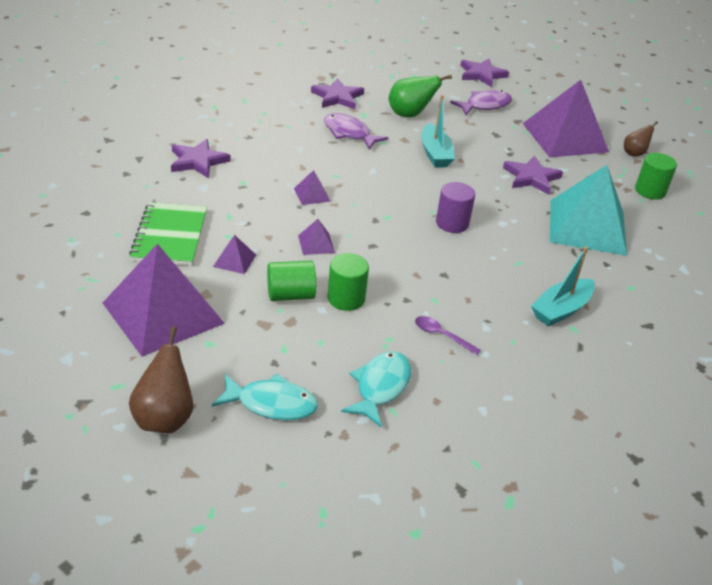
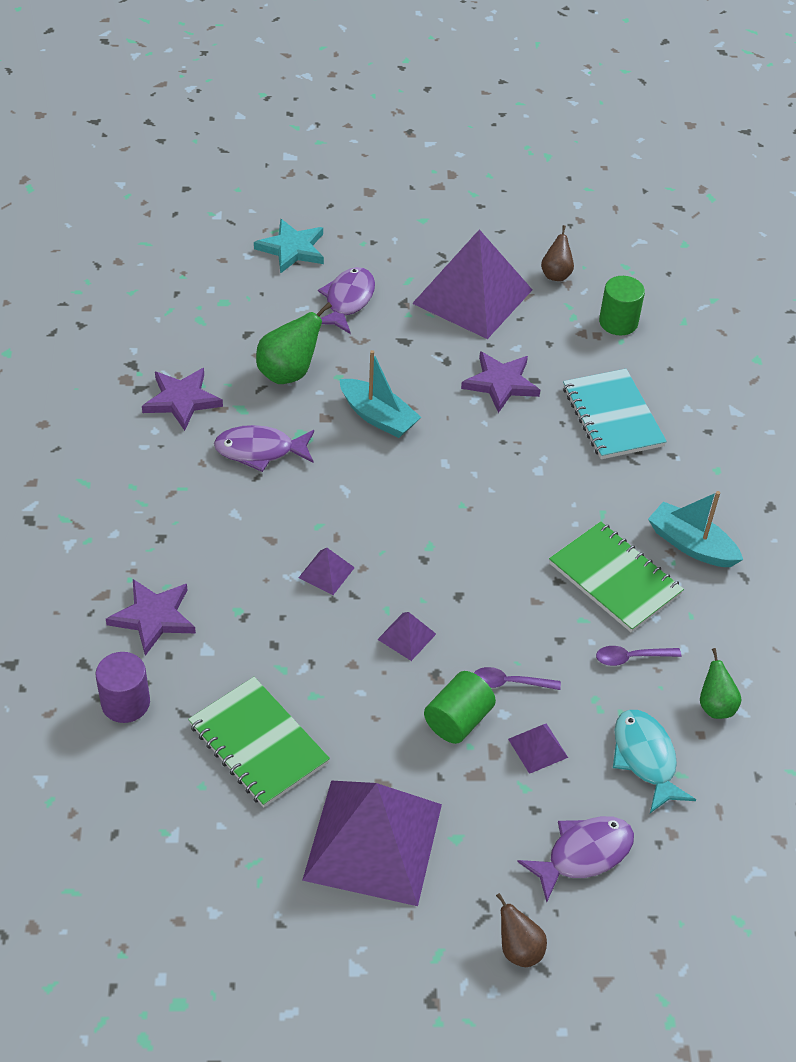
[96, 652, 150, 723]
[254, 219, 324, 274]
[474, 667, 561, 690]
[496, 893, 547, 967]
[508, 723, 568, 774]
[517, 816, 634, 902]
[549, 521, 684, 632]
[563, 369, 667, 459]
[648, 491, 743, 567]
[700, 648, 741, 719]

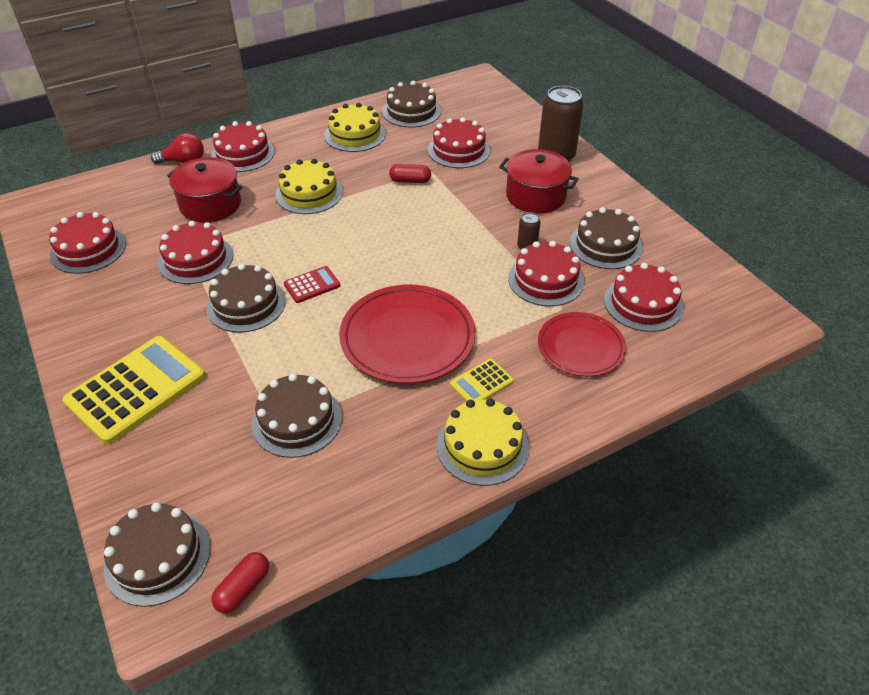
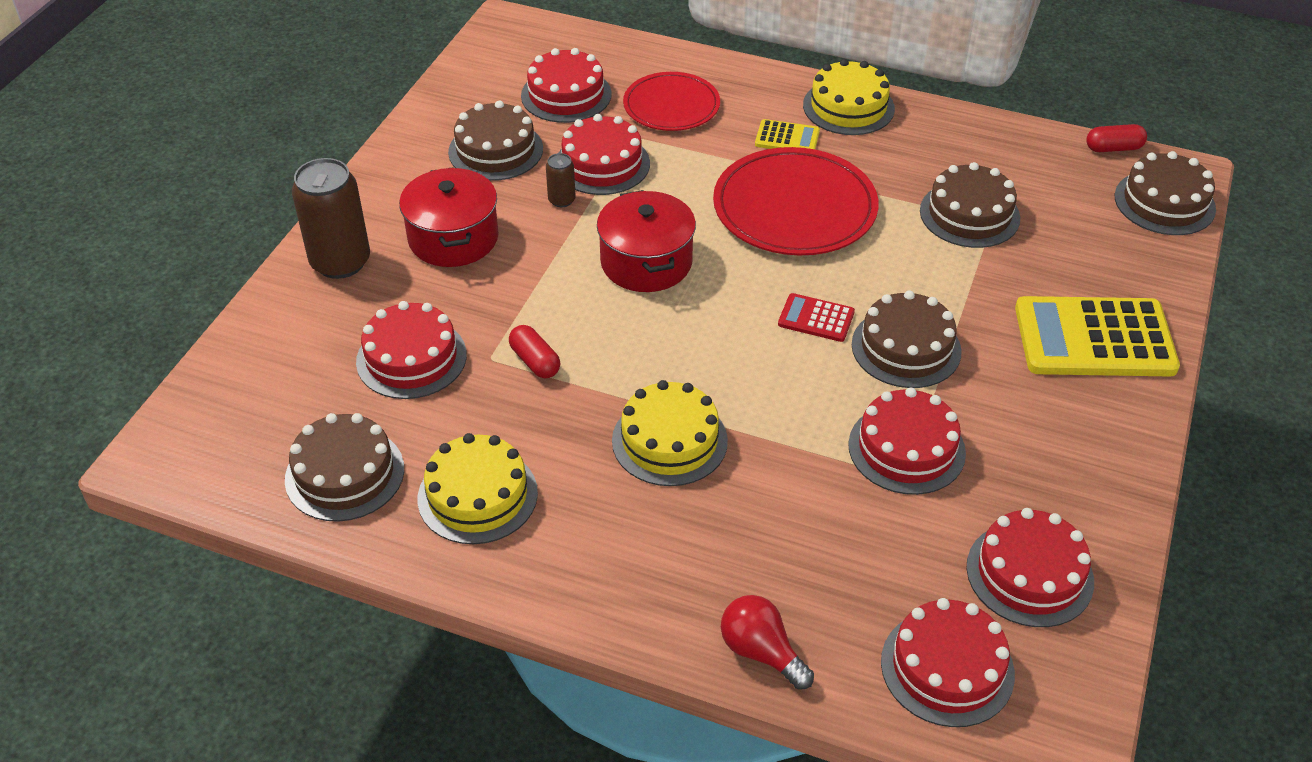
[597, 190, 696, 292]
[881, 598, 1015, 727]

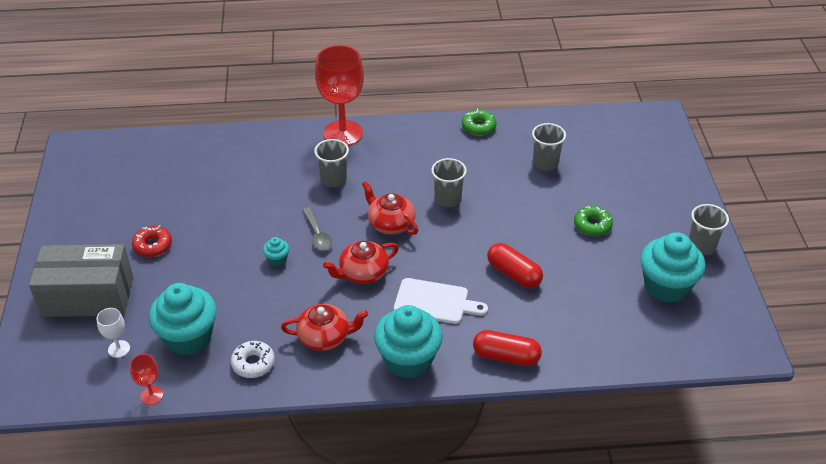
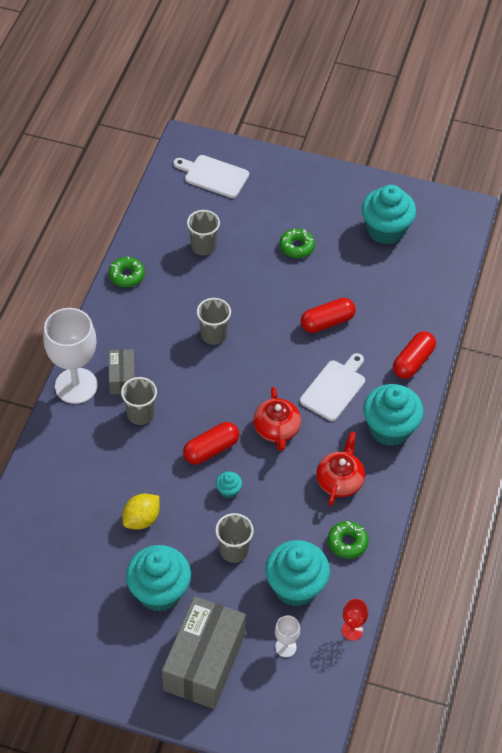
[43, 308, 98, 404]
[109, 349, 135, 395]
[123, 494, 160, 530]
[126, 545, 191, 611]
[173, 155, 249, 198]
[183, 422, 239, 464]
[215, 513, 254, 563]
[328, 521, 368, 559]
[362, 181, 418, 235] (first image)

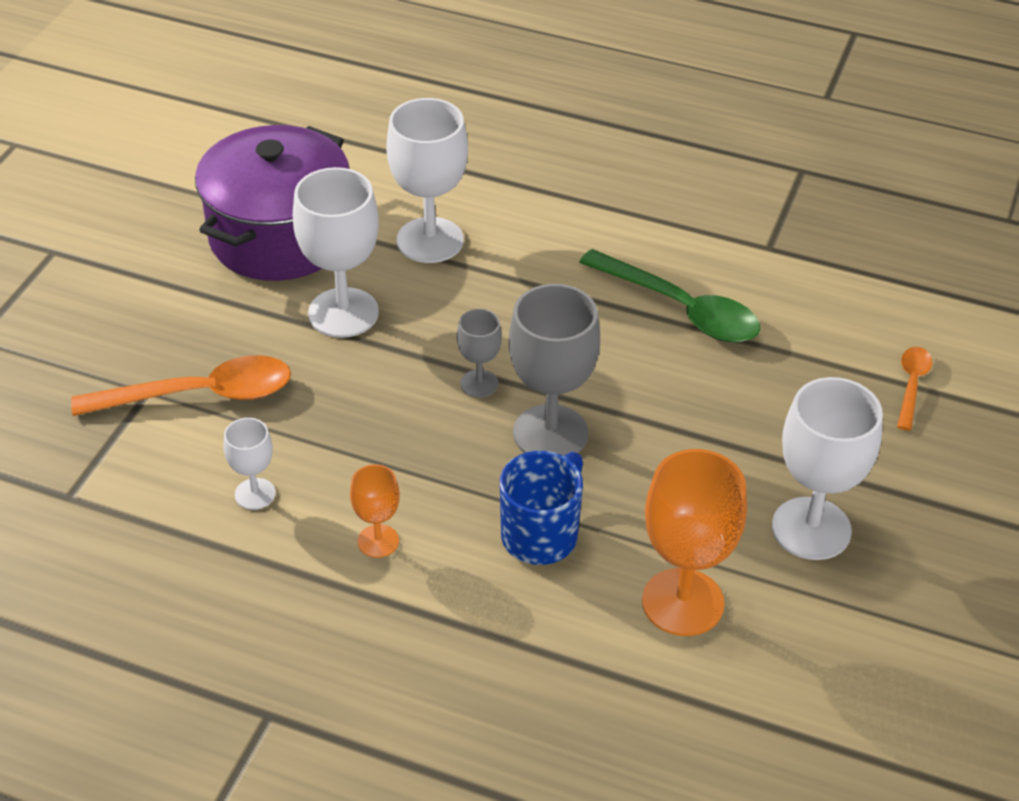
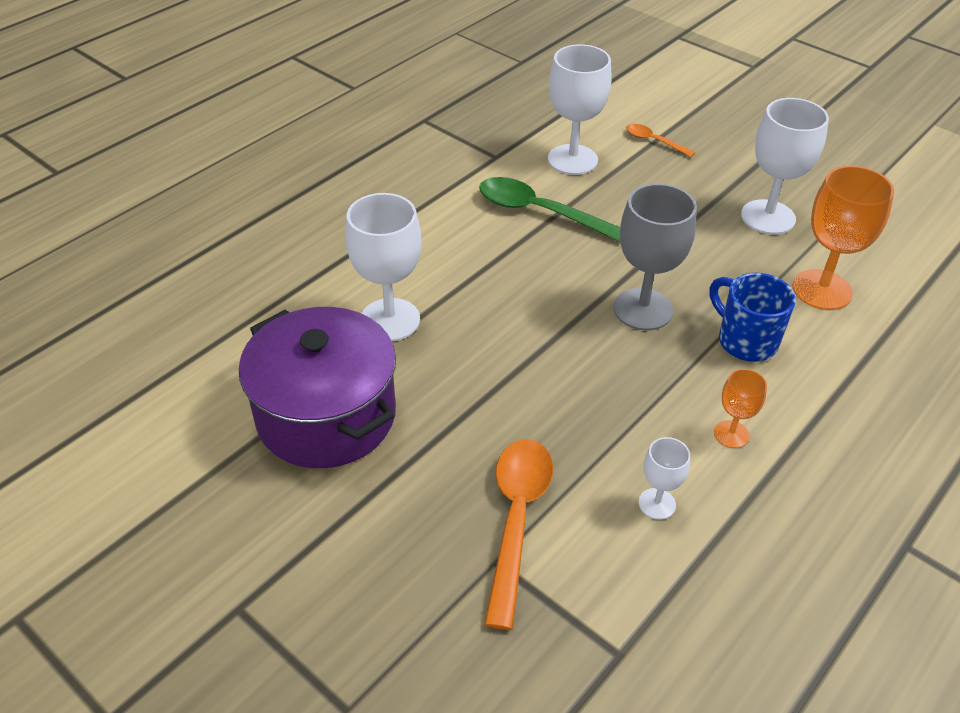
[479, 177, 620, 242]
[548, 44, 612, 175]
[457, 309, 502, 398] (first image)

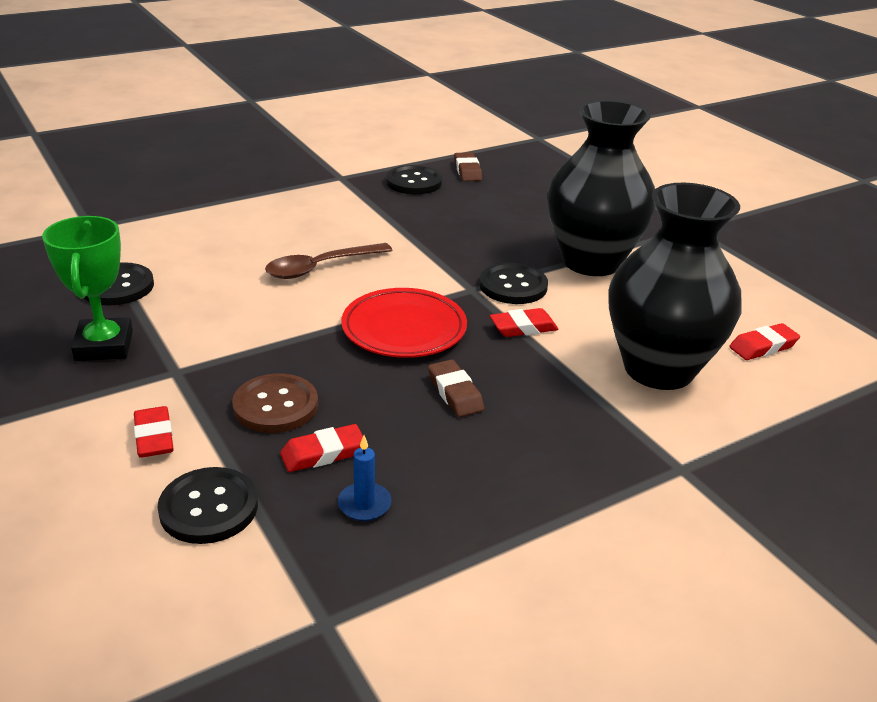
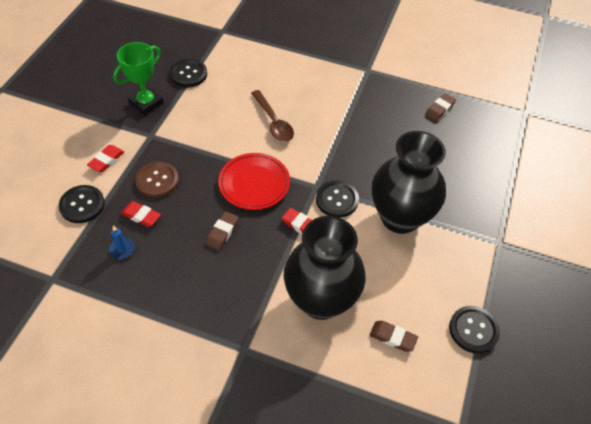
[251, 90, 294, 142]
[370, 321, 418, 352]
[449, 306, 500, 354]

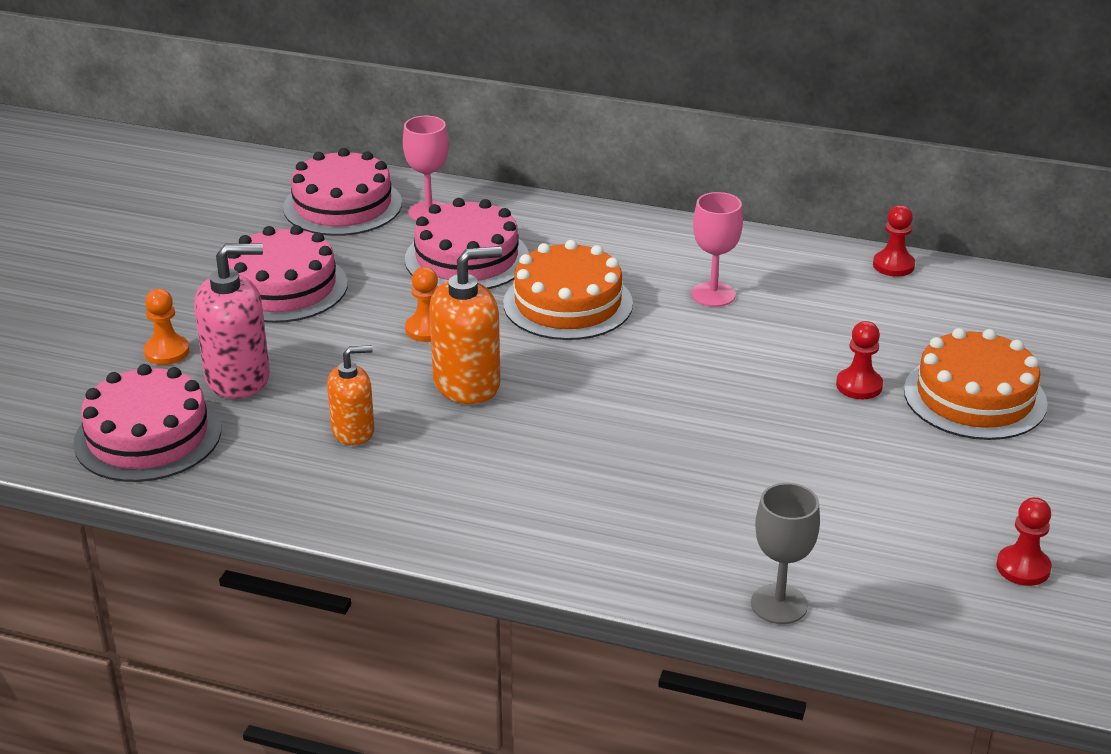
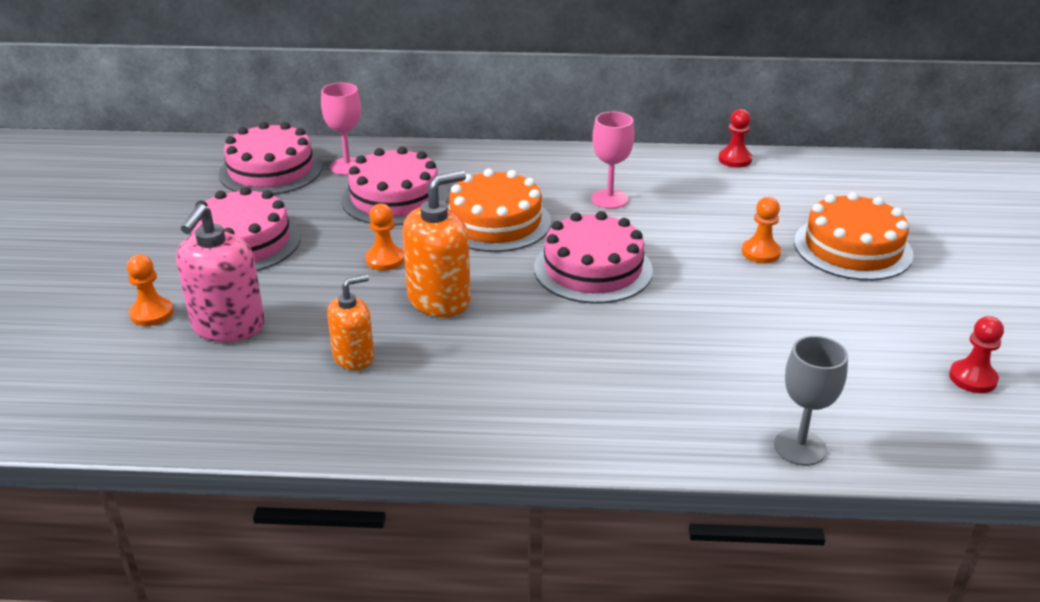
[176, 204, 265, 342]
[534, 211, 653, 304]
[742, 197, 781, 263]

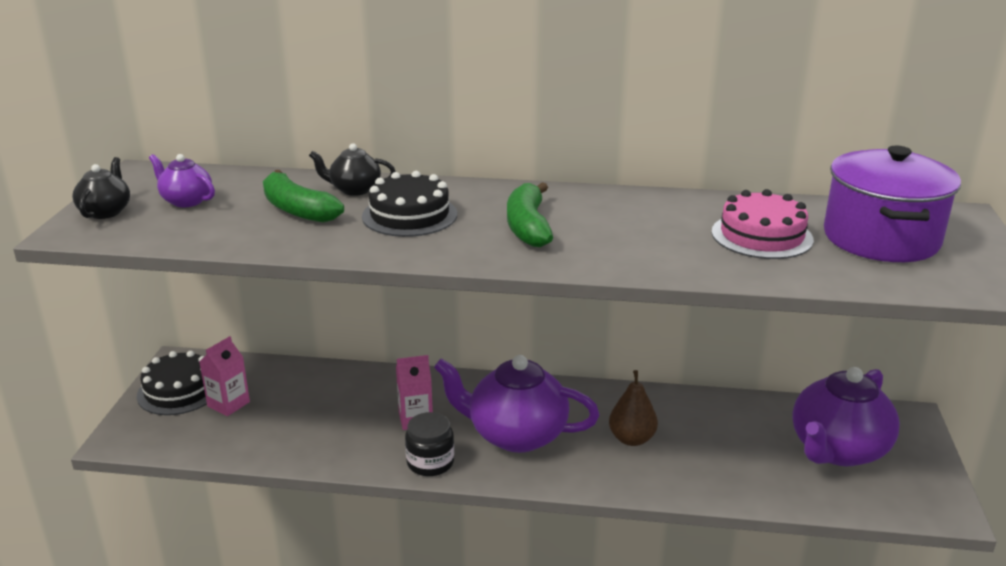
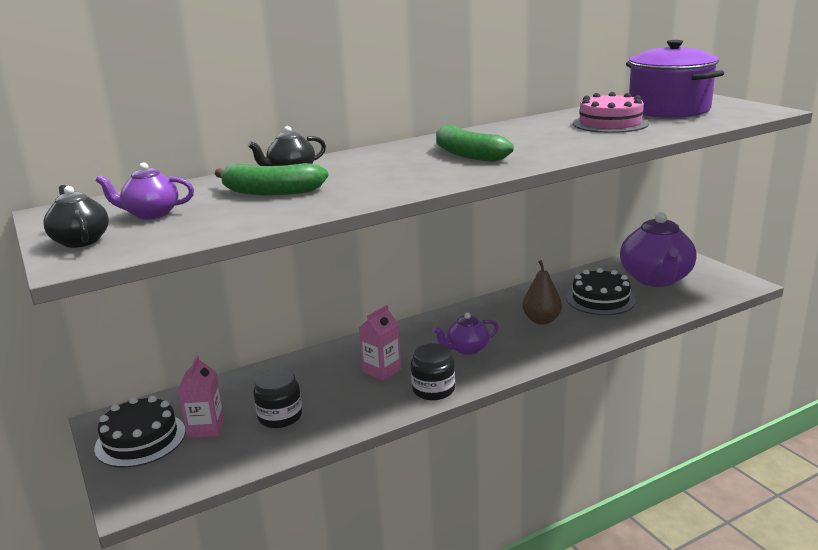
[254, 368, 302, 428]
[433, 313, 499, 355]
[567, 268, 636, 315]

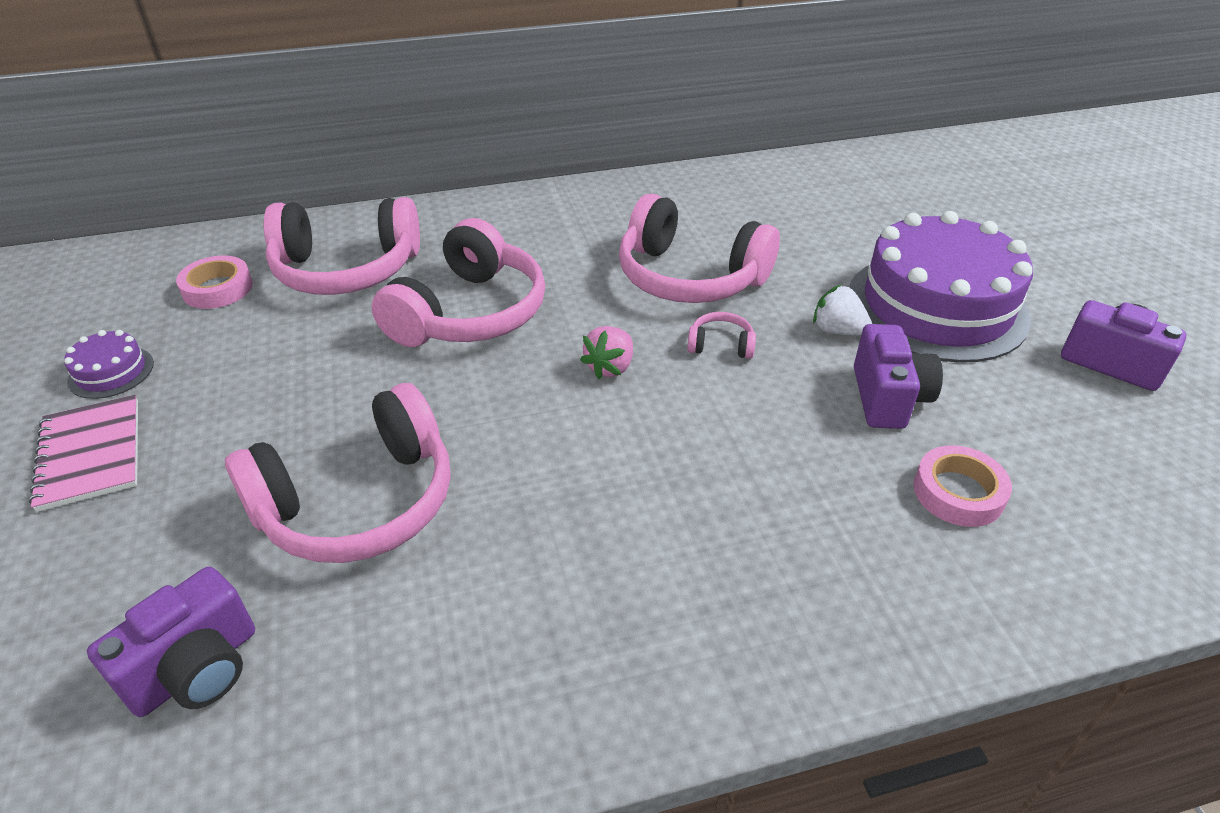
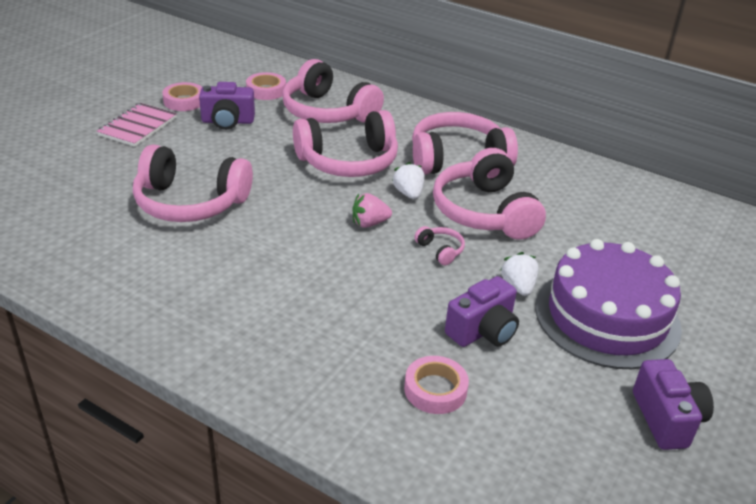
[162, 82, 202, 111]
[199, 82, 255, 130]
[392, 162, 425, 199]
[412, 112, 518, 175]

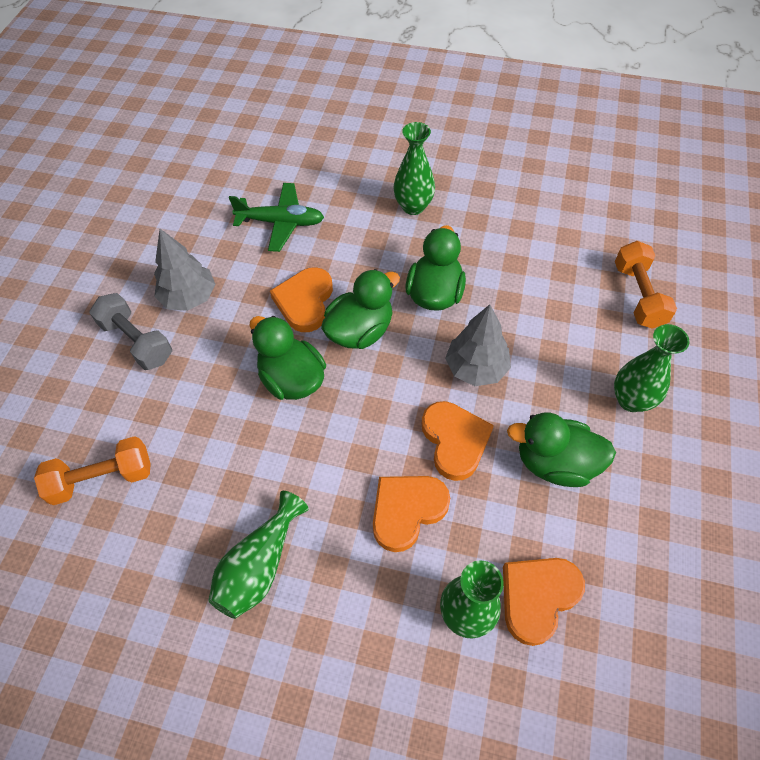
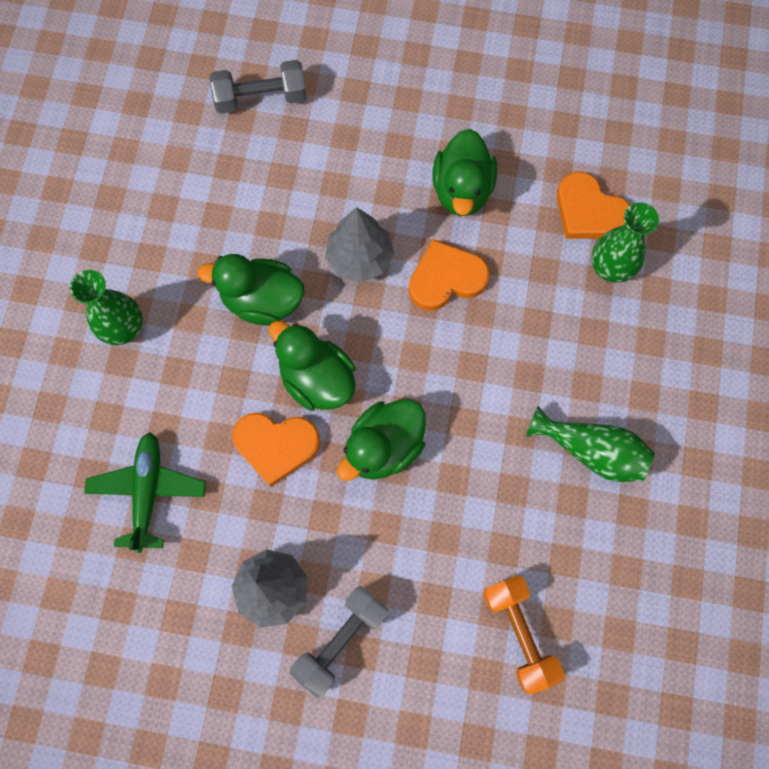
[210, 60, 307, 114]
[373, 476, 450, 552] (first image)
[614, 324, 689, 412] (first image)

